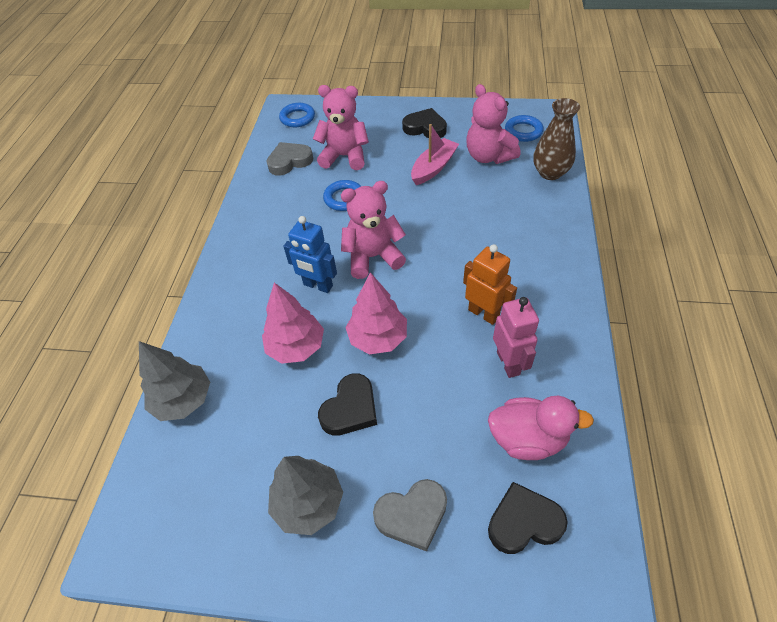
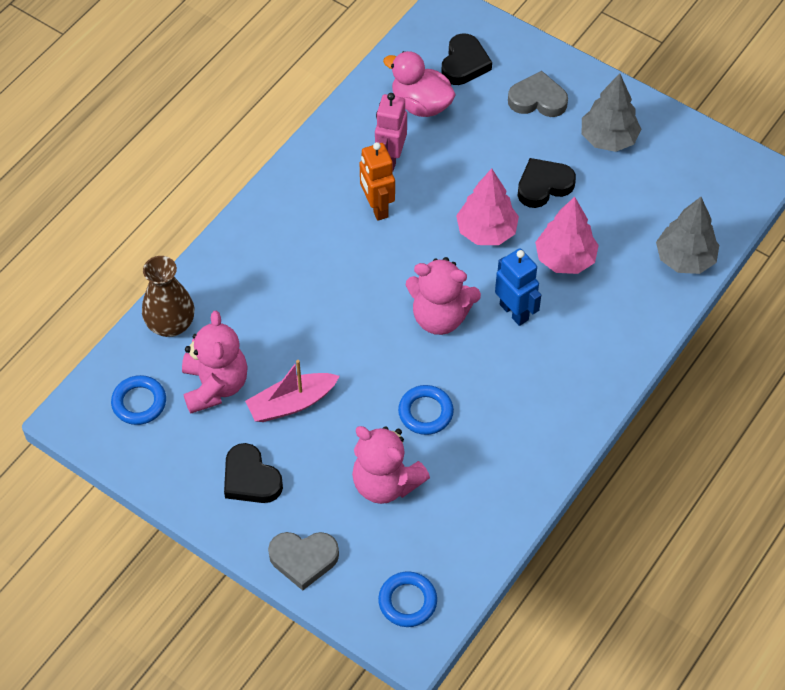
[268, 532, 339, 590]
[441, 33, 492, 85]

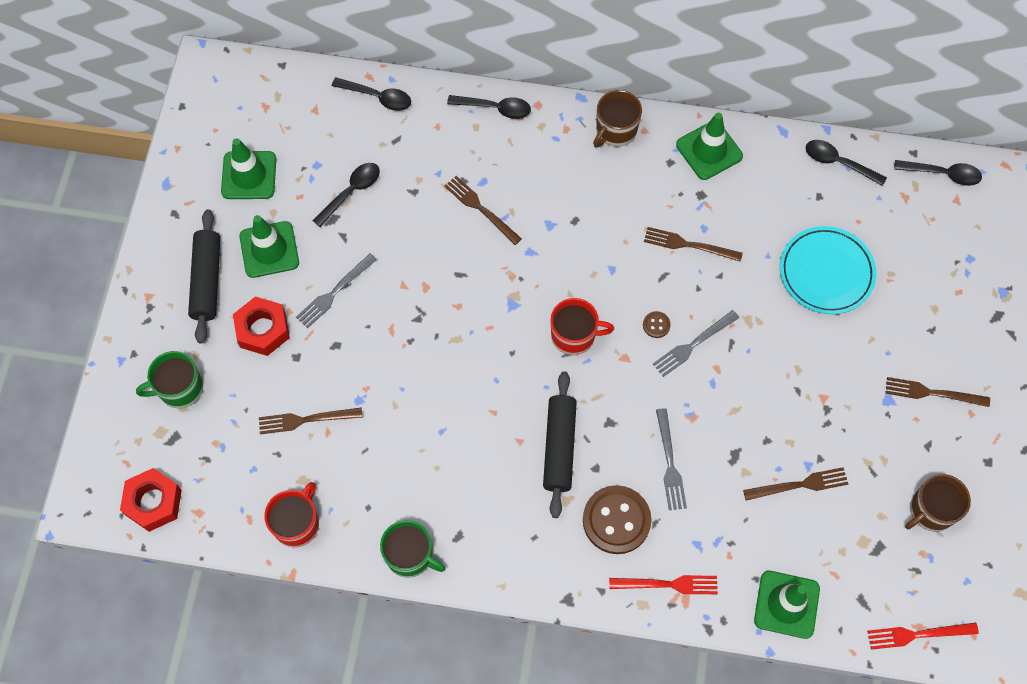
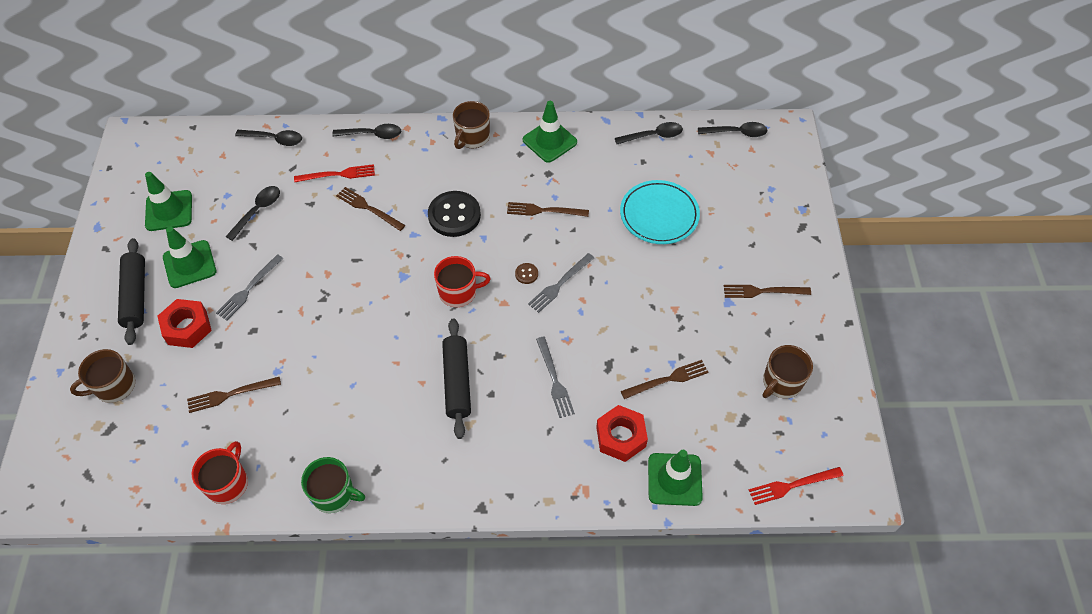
[70, 349, 135, 403]
[294, 164, 375, 182]
[428, 191, 481, 237]
[596, 405, 648, 462]
[615, 122, 683, 144]
[583, 485, 652, 554] (first image)

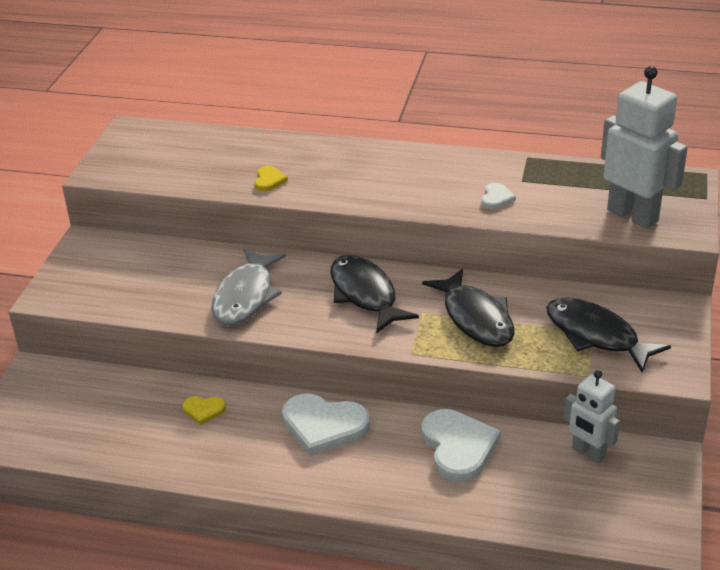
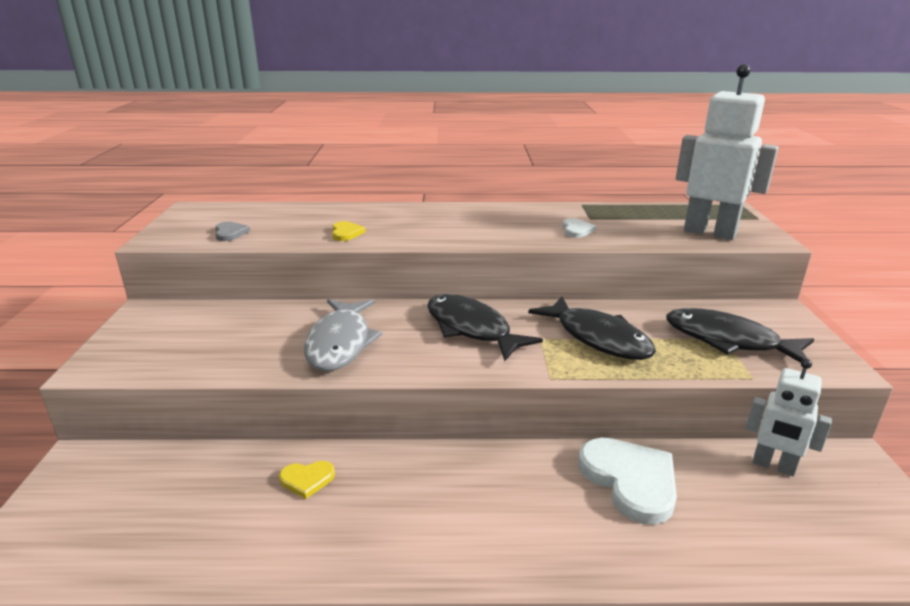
[215, 222, 250, 241]
[282, 393, 370, 456] (first image)

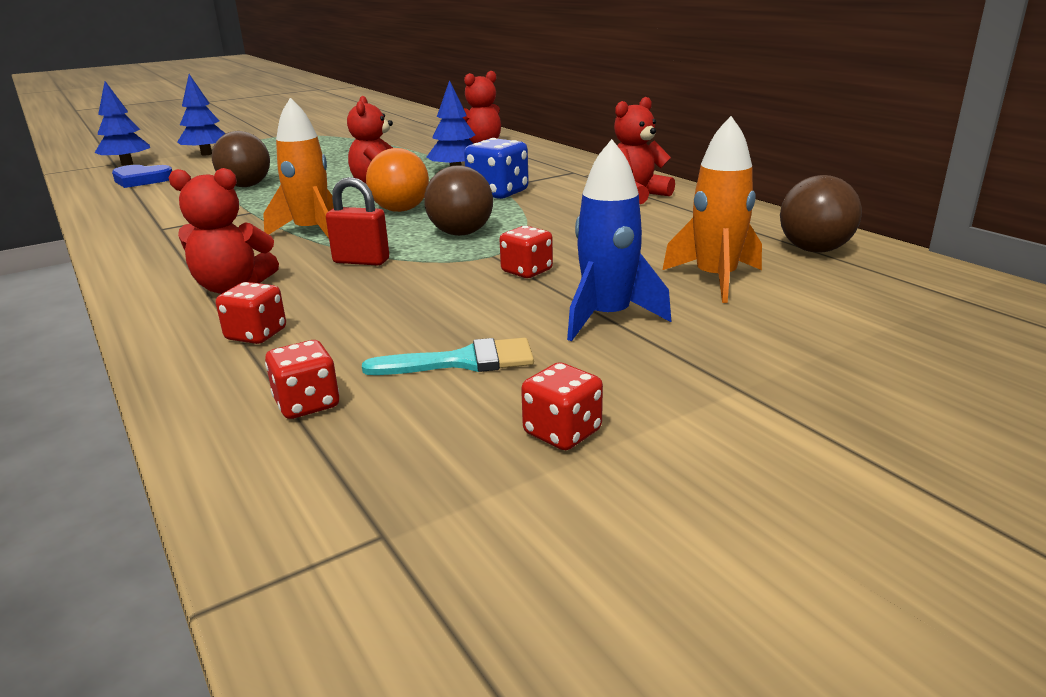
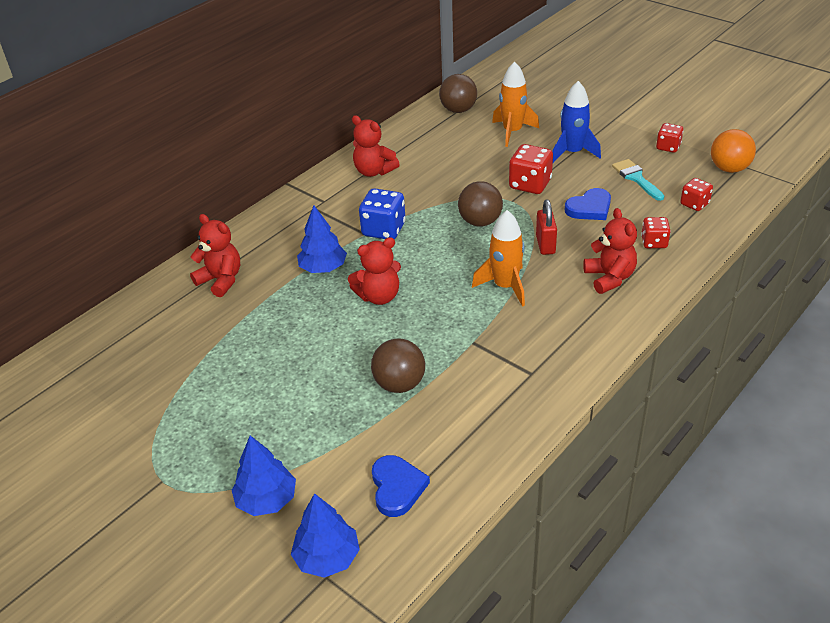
[509, 144, 553, 194]
[565, 188, 611, 220]
[711, 129, 756, 173]

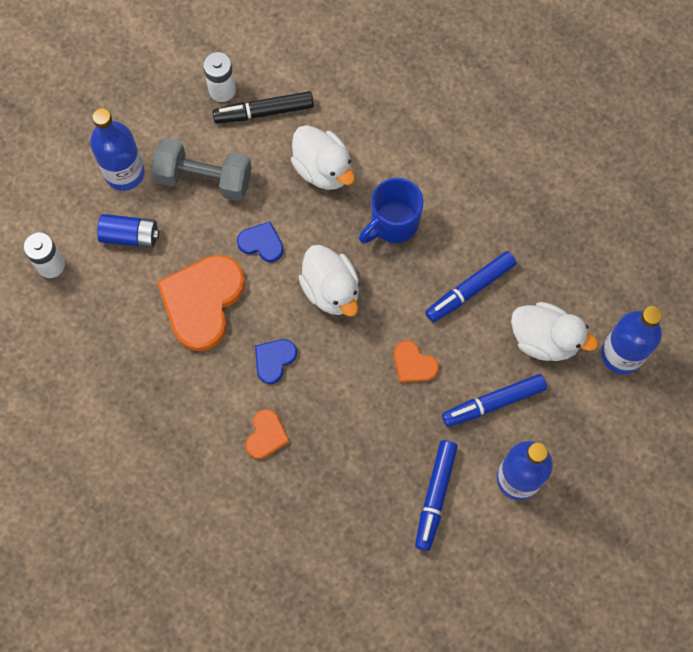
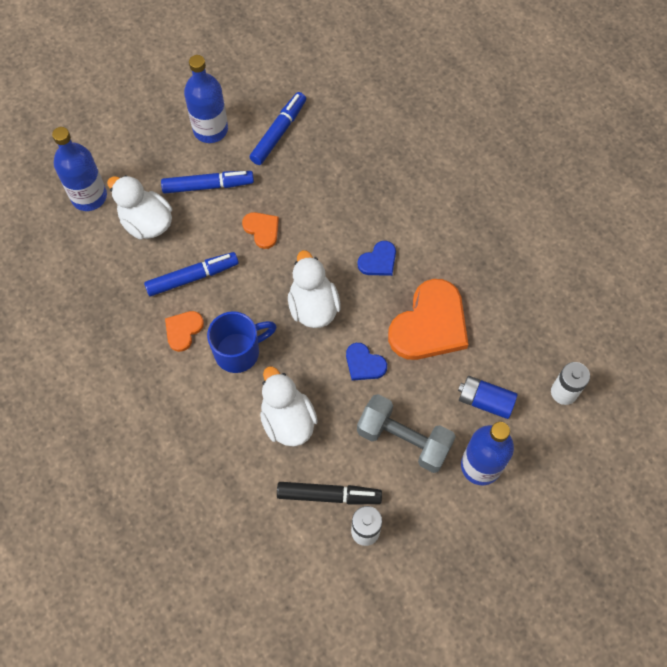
[165, 311, 204, 352]

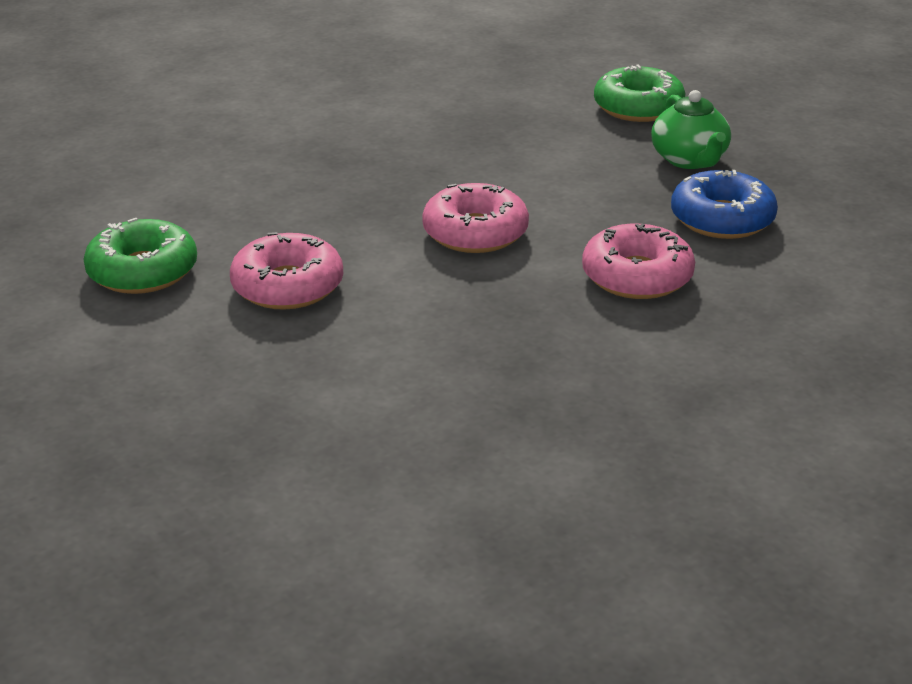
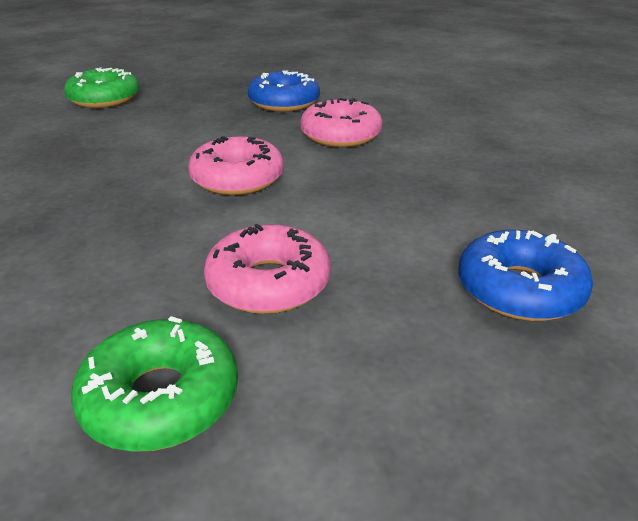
[458, 230, 593, 321]
[651, 90, 731, 169] (first image)

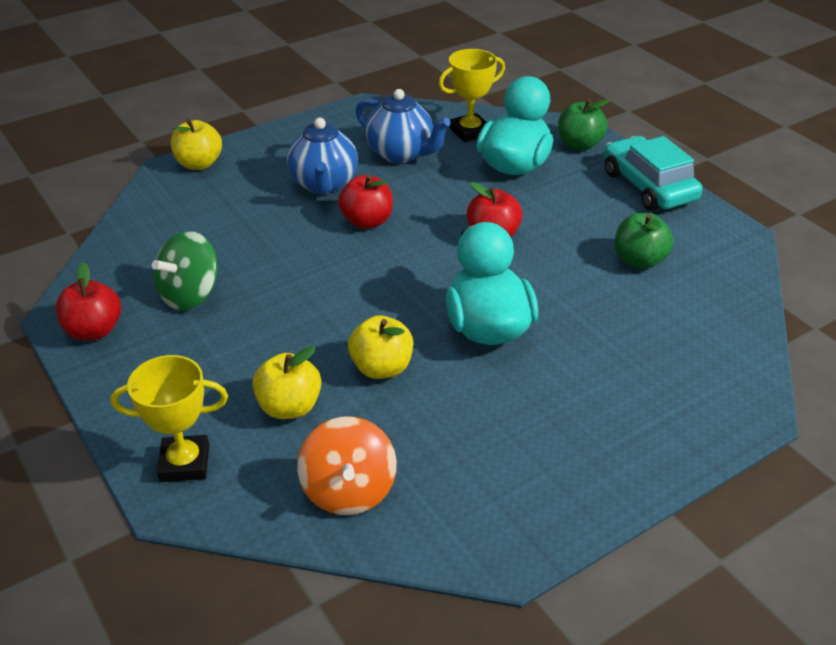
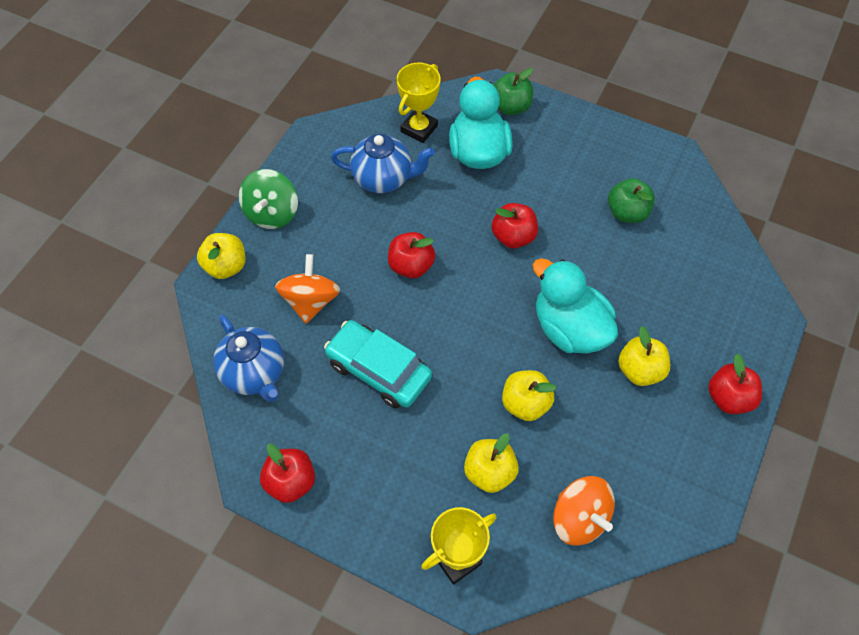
[213, 315, 284, 402]
[239, 169, 298, 229]
[275, 254, 340, 324]
[324, 320, 432, 408]
[618, 326, 670, 386]
[708, 353, 762, 414]

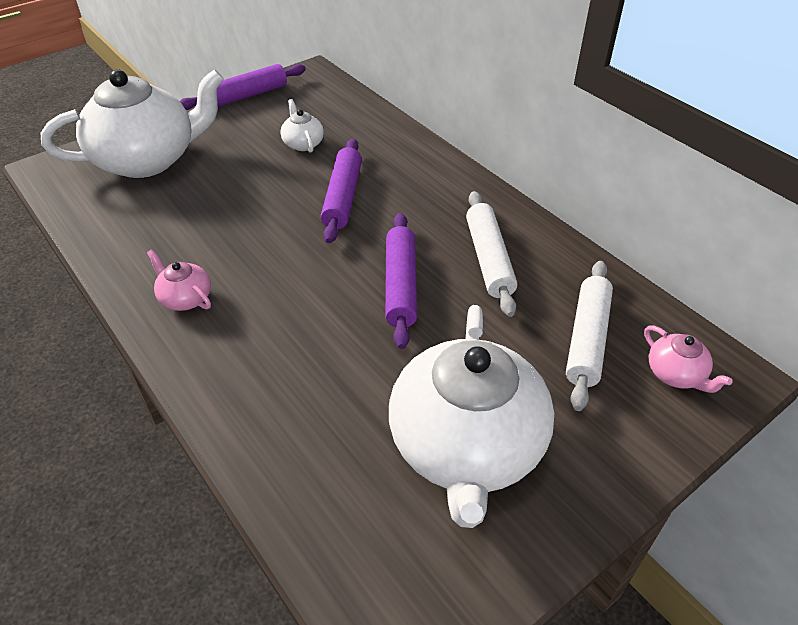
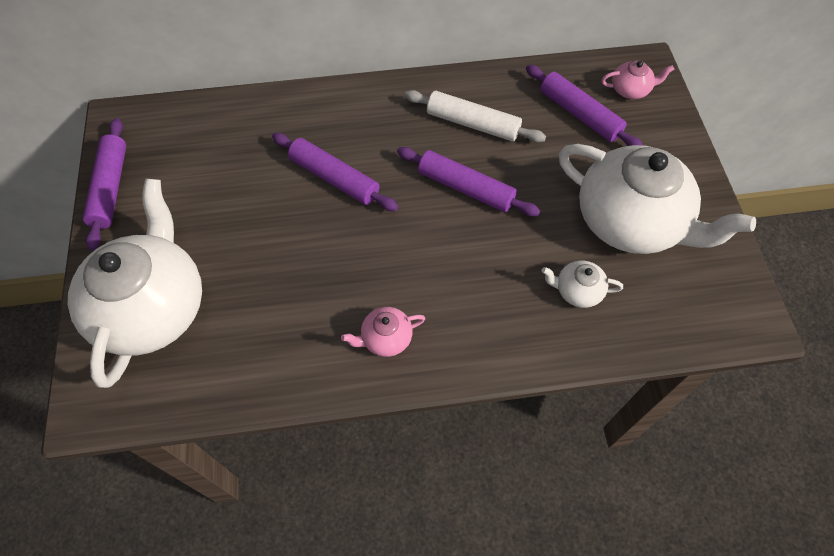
[526, 65, 643, 146]
[542, 260, 623, 308]

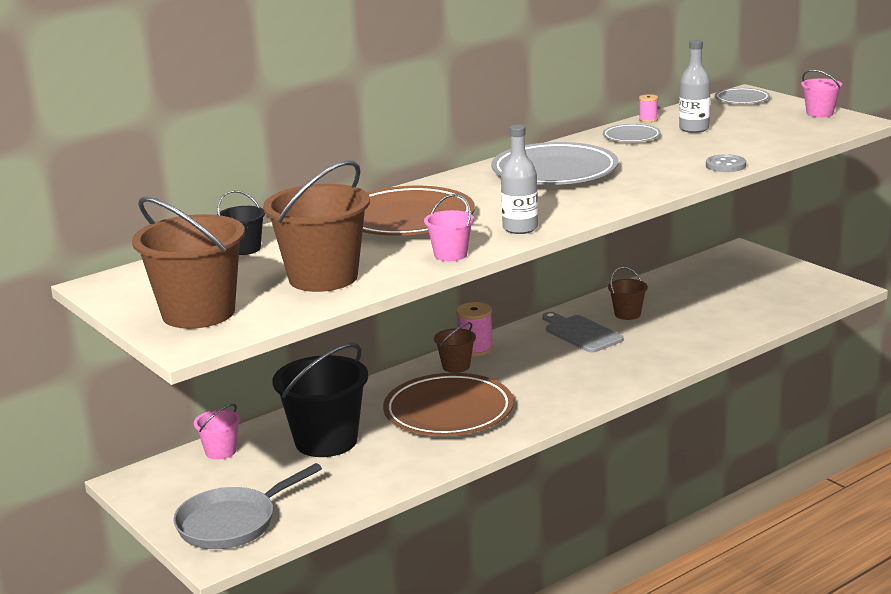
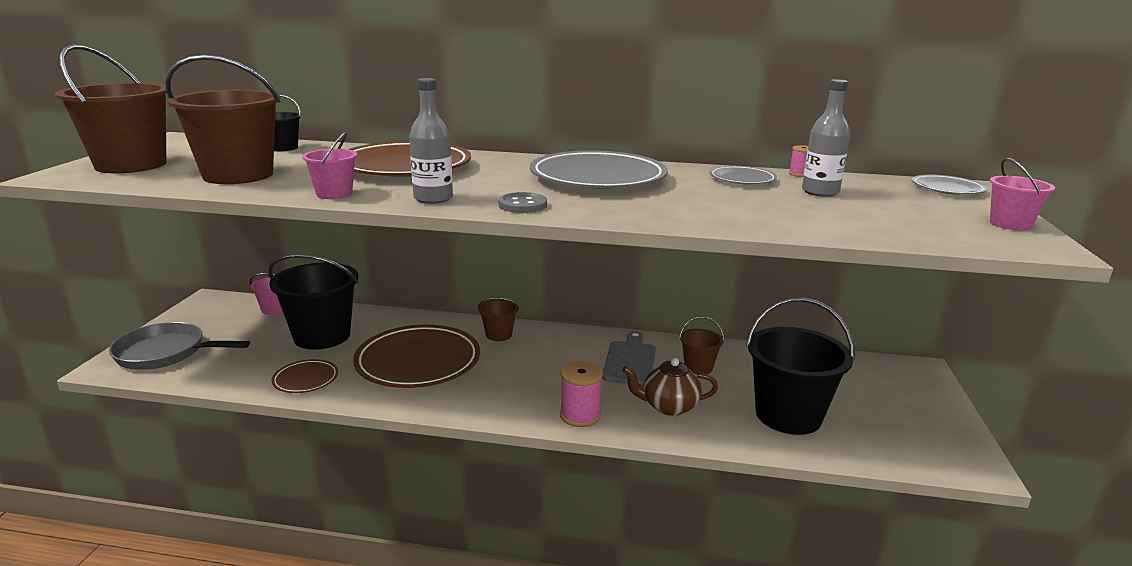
[272, 359, 338, 393]
[498, 192, 547, 213]
[560, 361, 603, 427]
[622, 358, 718, 416]
[746, 297, 855, 435]

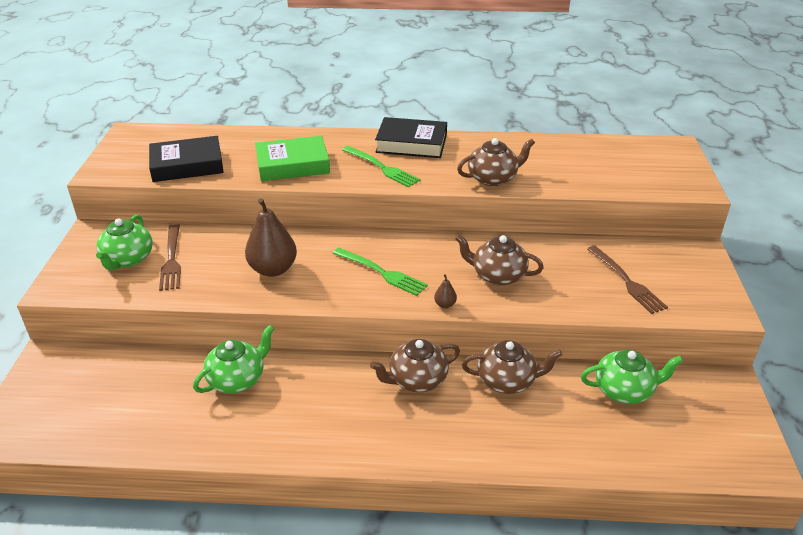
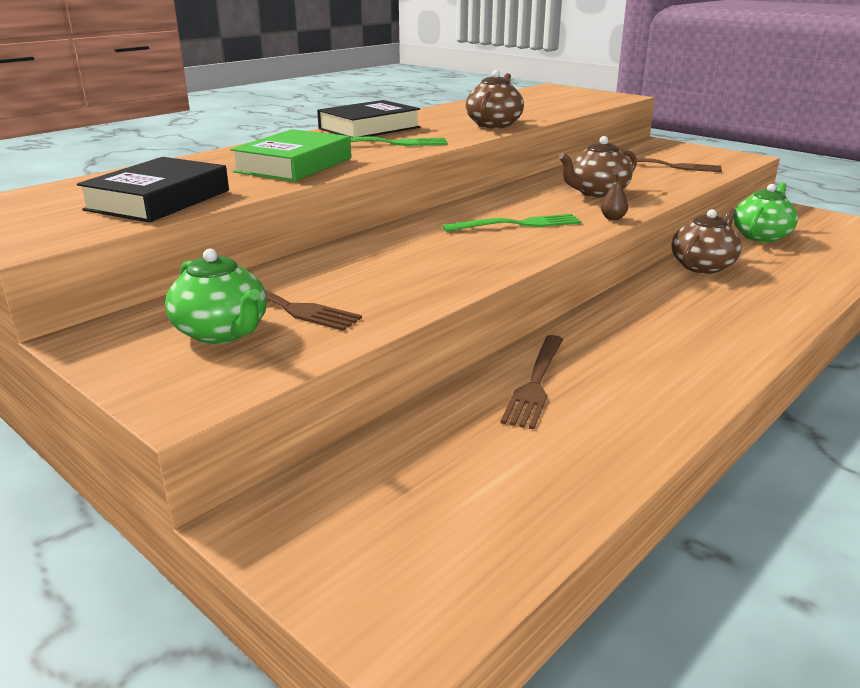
[500, 335, 563, 430]
[245, 198, 297, 277] (first image)
[370, 339, 460, 392] (first image)

